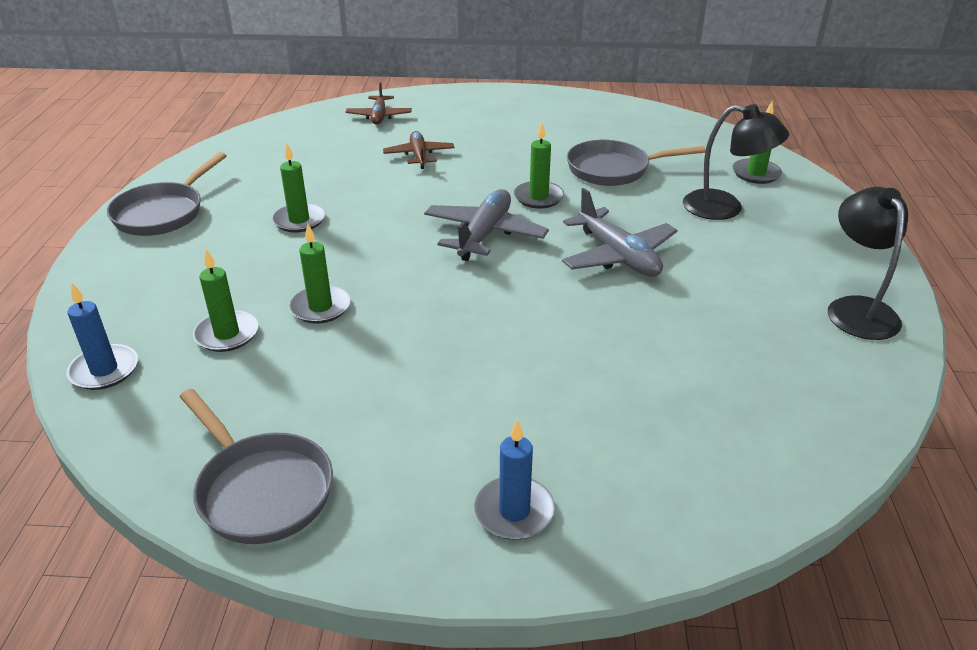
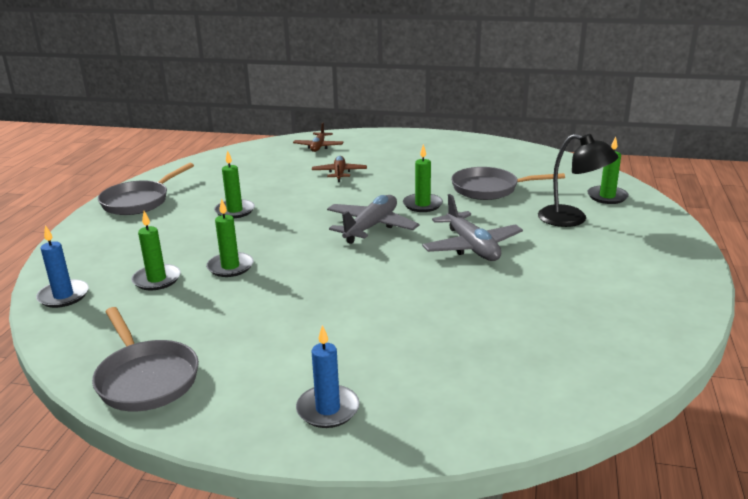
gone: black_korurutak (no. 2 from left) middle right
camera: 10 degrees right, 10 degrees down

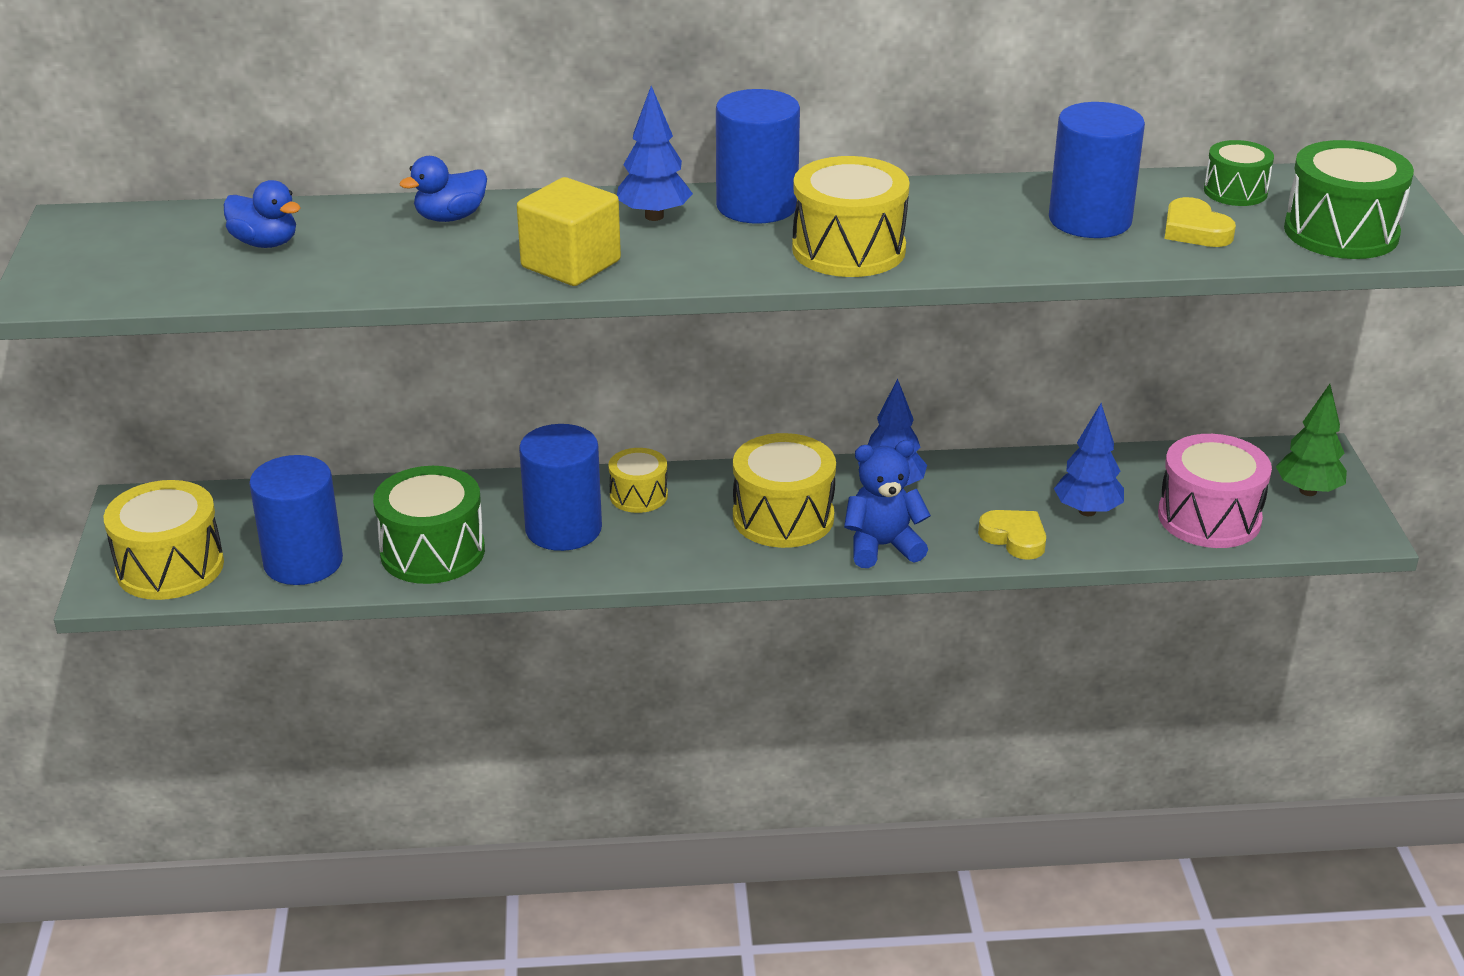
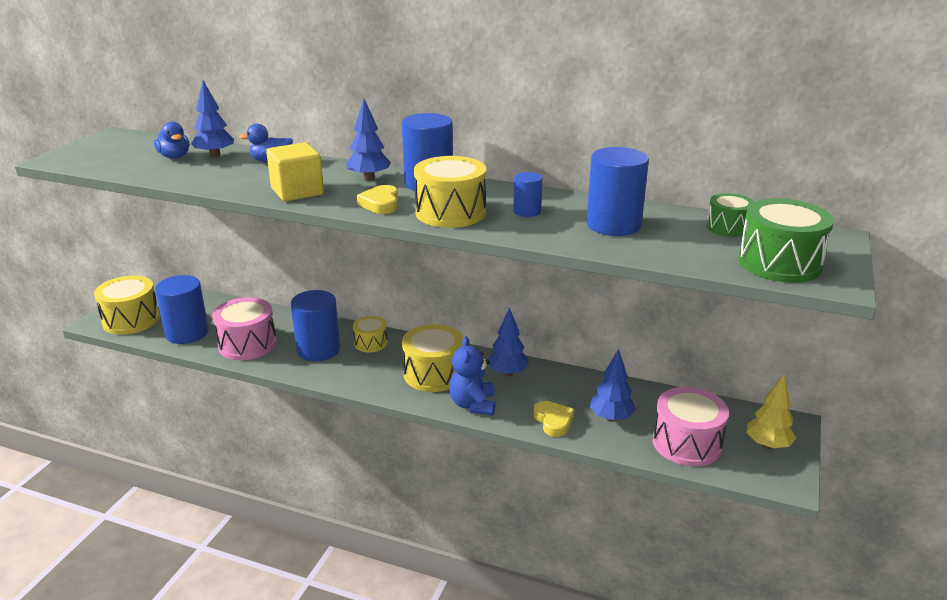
new: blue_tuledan (no. 1 from left) top left; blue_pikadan (no. 4 from left) top centre
shifted: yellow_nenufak (no. 2 from left in the first image) top right to yellow_nenufak (no. 1 from left) top centre
repainted: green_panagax (no. 1 from left) middle left to pink_panagax (no. 1 from left) middle left; green_tuledan middle right to yellow_tuledan bottom right
rotated: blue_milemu centre = centre 105 degrees counterclockwise
camera: 25 degrees right, 5 degrees down

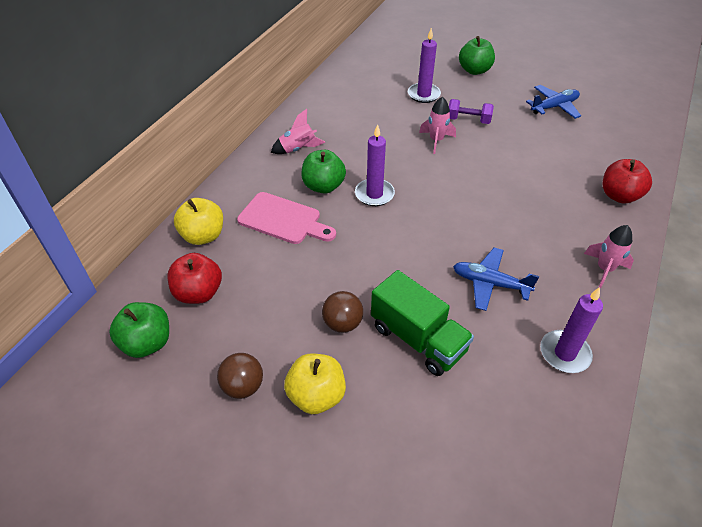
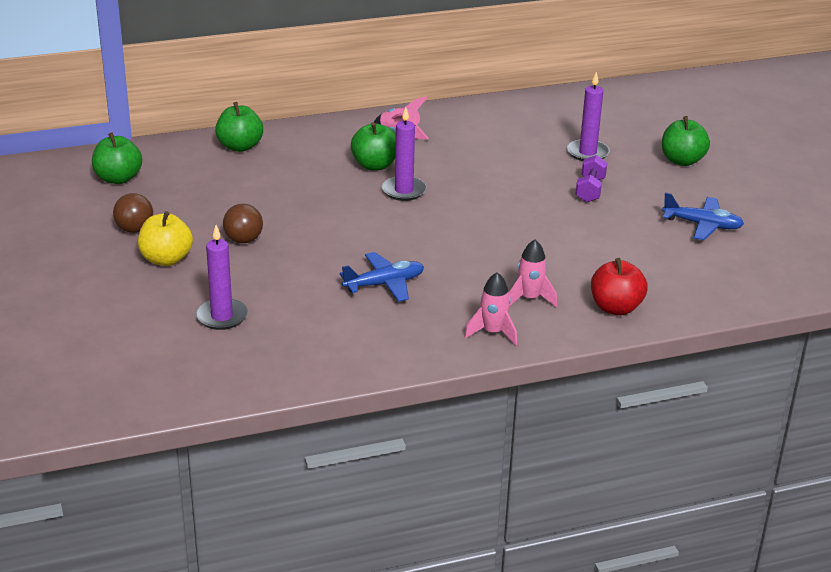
gone: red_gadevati (no. 1 from left) middle left; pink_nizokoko centre; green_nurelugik centre
shifted: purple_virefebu (no. 3 from left in the first image) middle right to purple_virefebu (no. 1 from left) middle left; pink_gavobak (no. 2 from left in the first image) top centre to pink_gavobak (no. 3 from left) centre
repainted: yellow_gadevati (no. 1 from left) middle left to green_gadevati (no. 2 from left) top left
rotated: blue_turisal (no. 1 from left) middle right = centre 90 degrees clockwise; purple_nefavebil top right = top right 45 degrees clockwise
camera: 45 degrees right, 15 degrees down

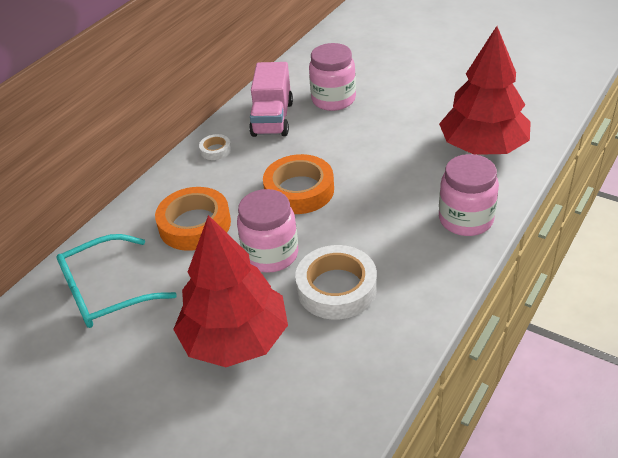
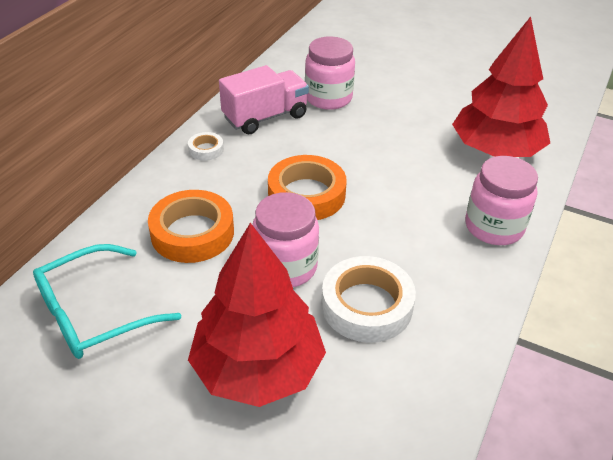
rotated: pink_nurelugik top centre = top centre 120 degrees counterclockwise
camera: 10 degrees left, 0 degrees up

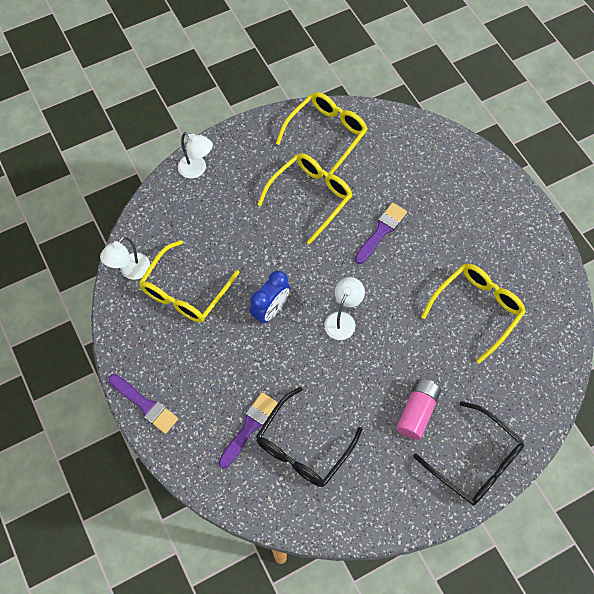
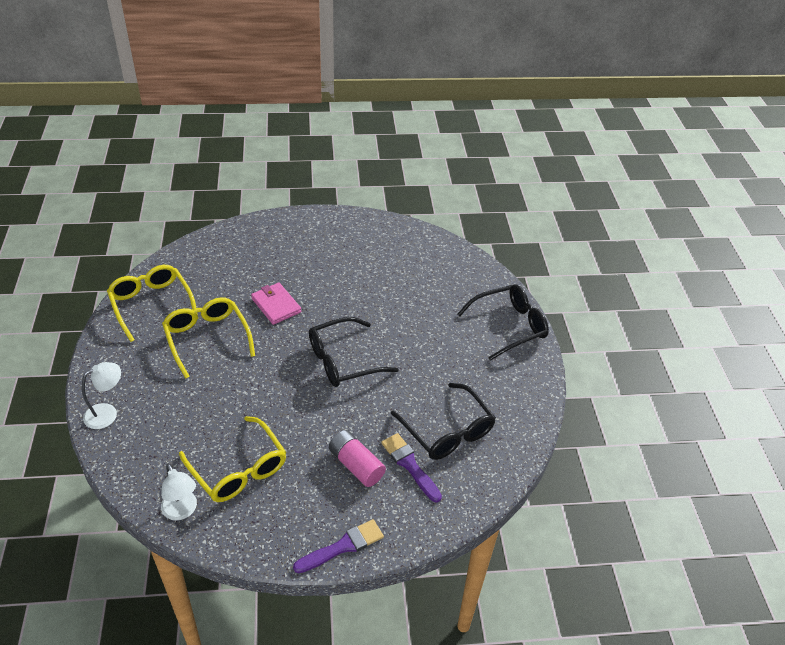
gone: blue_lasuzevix centre; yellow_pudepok (no. 4 from left) middle right
shifted: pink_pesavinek bottom right to bottom centre
swapped: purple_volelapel (no. 3 from left) centre to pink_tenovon centre; white_korurutak (no. 3 from left) centre to black_pudepok (no. 1 from left) centre
camera: 70 degrees left, 20 degrees down

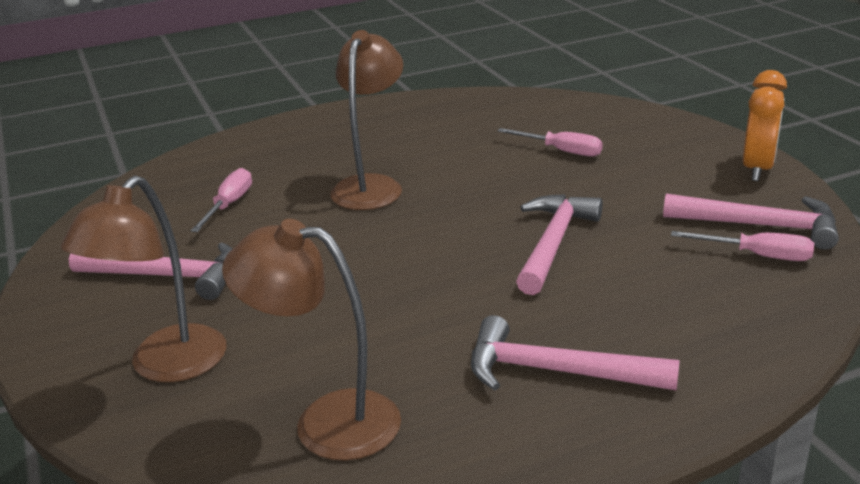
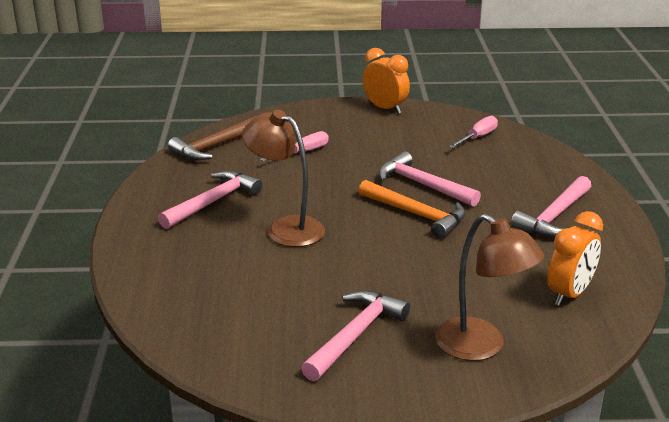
gone: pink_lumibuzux (no. 1 from left) middle left
new: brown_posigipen top left; orange_posigipen centre
shifted: pink_posigipen (no. 4 from left in the first image) middle right to pink_posigipen (no. 1 from left) middle left
swapped: brown_korurutak (no. 2 from left) bottom centre to orange_lasuzevix (no. 2 from left) middle right
camera: 70 degrees left, 0 degrees up

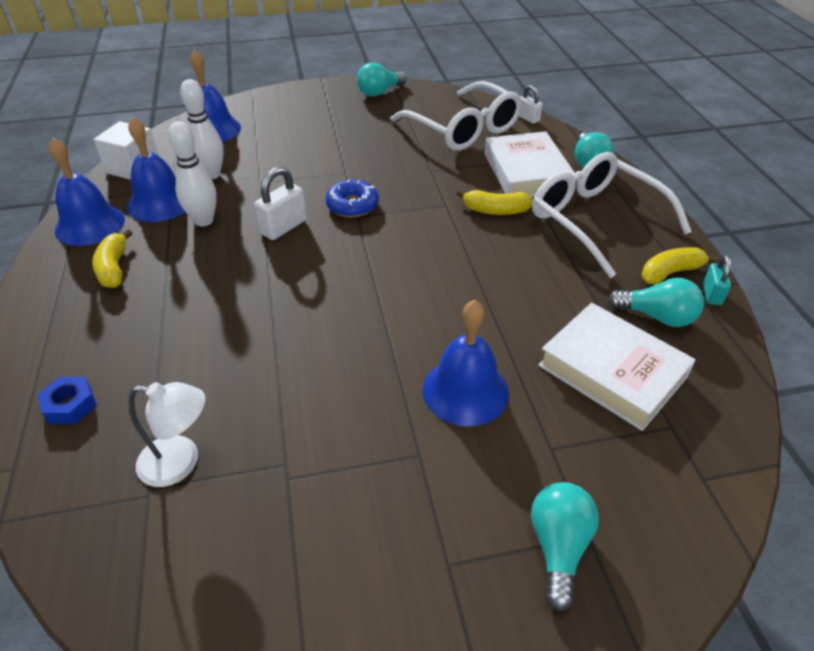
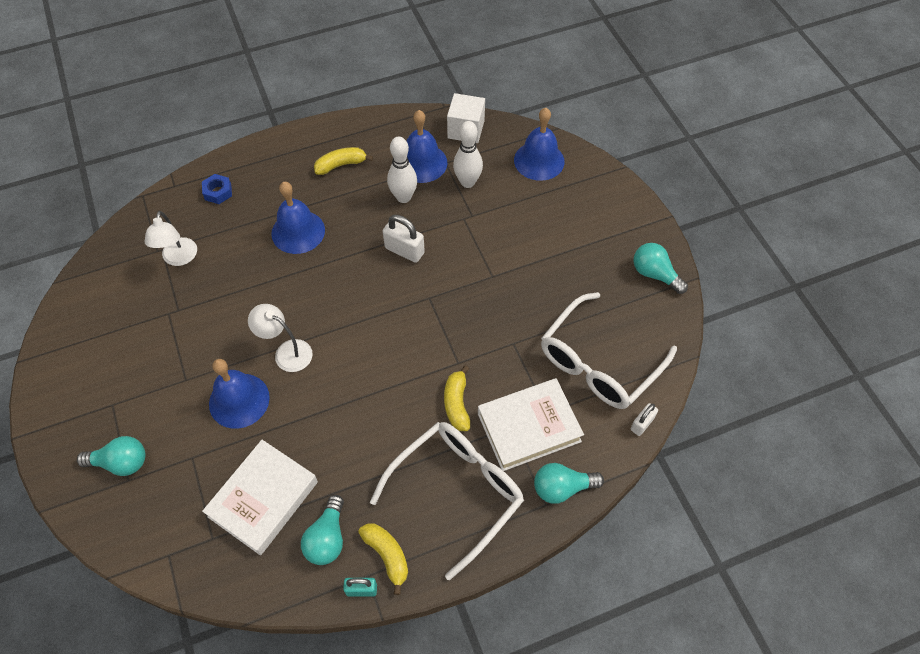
gone: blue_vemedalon top centre
new: white_korurutak (no. 2 from left) middle left
shifted: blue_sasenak (no. 1 from left in the first image) top left to blue_sasenak (no. 2 from left) middle left
camera: 80 degrees right, 15 degrees up

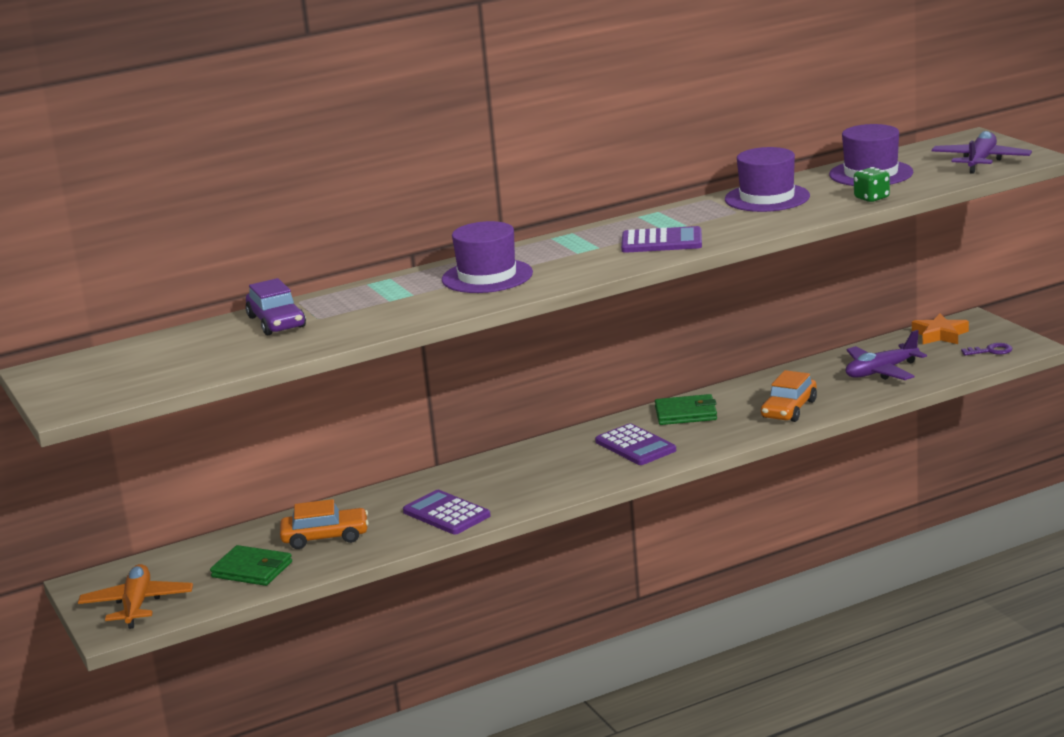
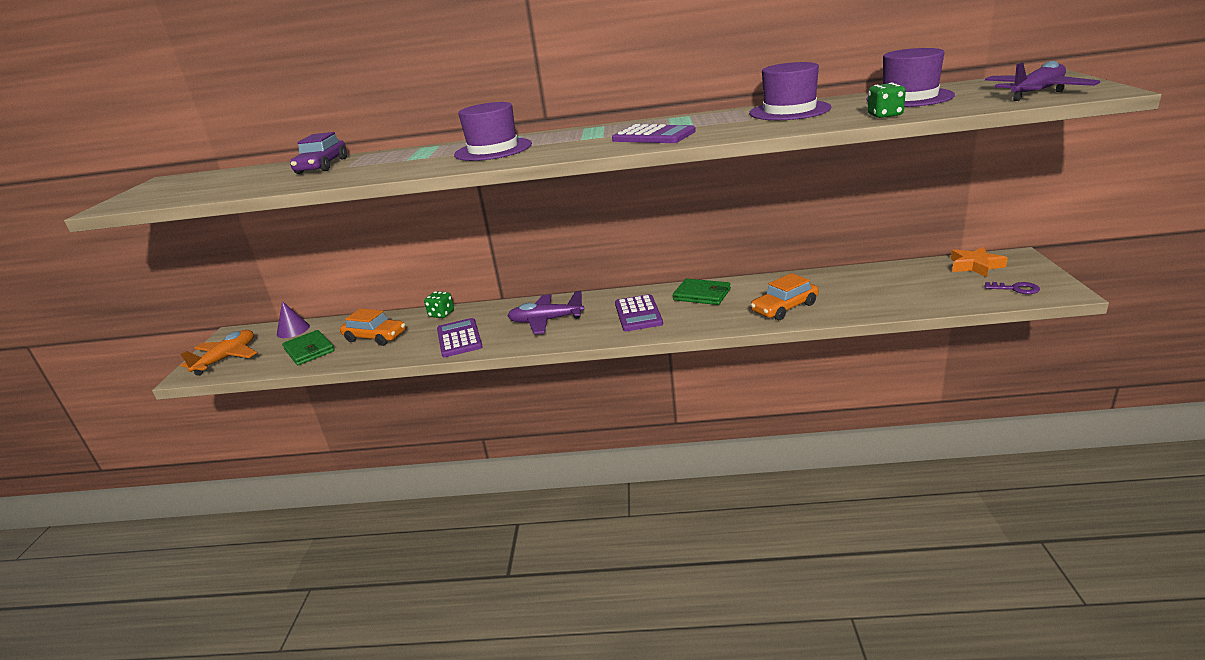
new: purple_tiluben middle left; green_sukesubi (no. 1 from left) centre
shifted: purple_turisal (no. 1 from left) middle right to centre
camera: 30 degrees right, 5 degrees up

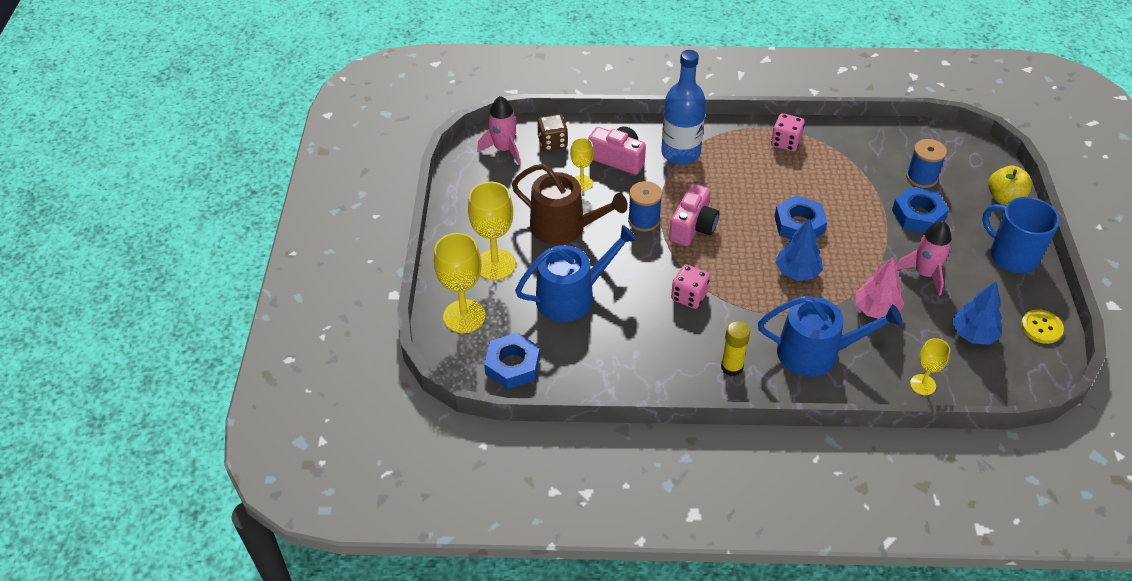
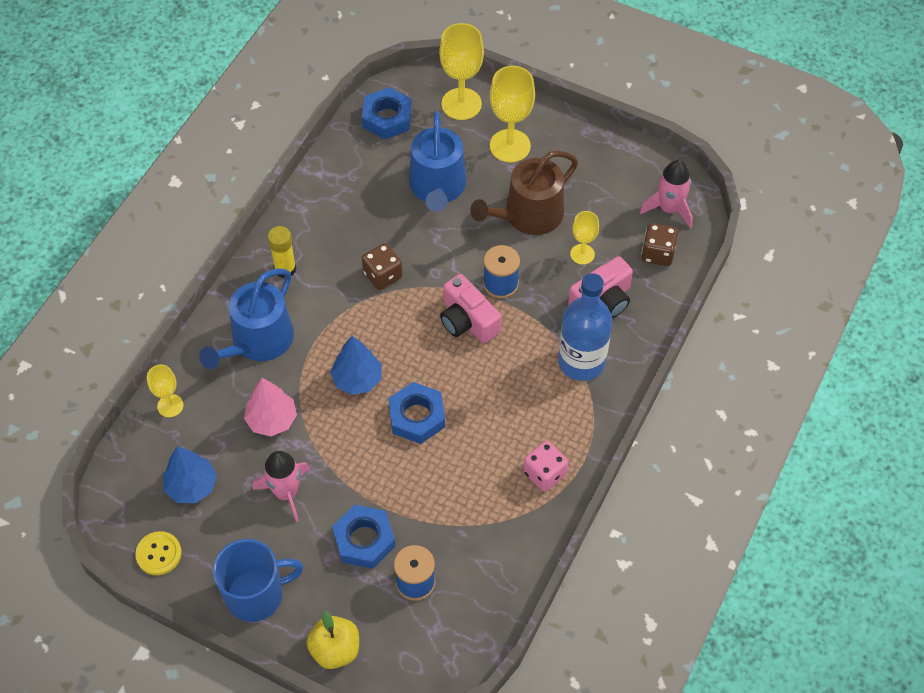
repainted: pink_sukesubi (no. 1 from left) centre to brown_sukesubi (no. 1 from left) centre
camera: 115 degrees right, 10 degrees up

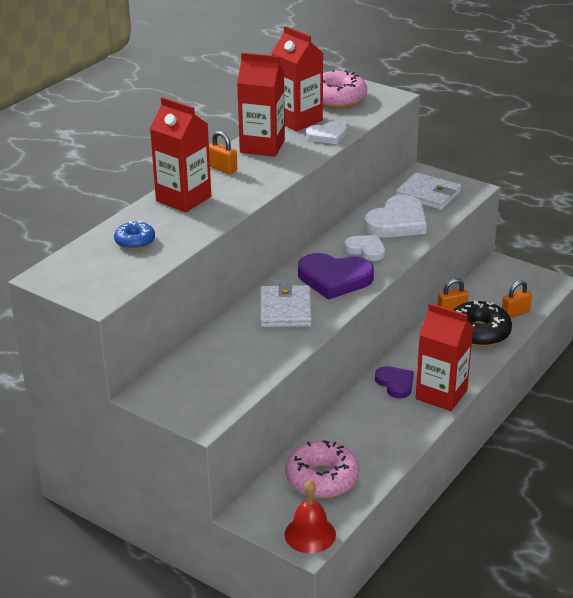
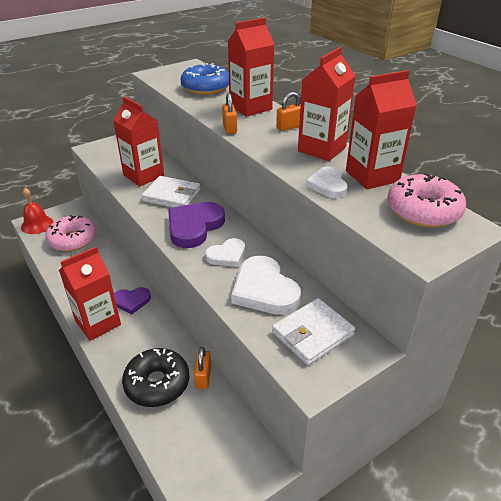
new: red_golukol (no. 2 from left) top left
shifted: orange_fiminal (no. 3 from left in the first image) middle right to orange_fiminal (no. 2 from left) top centre
scaled: blue_vemedalon middle left = top centre x1.77
camera: 110 degrees right, 5 degrees up

